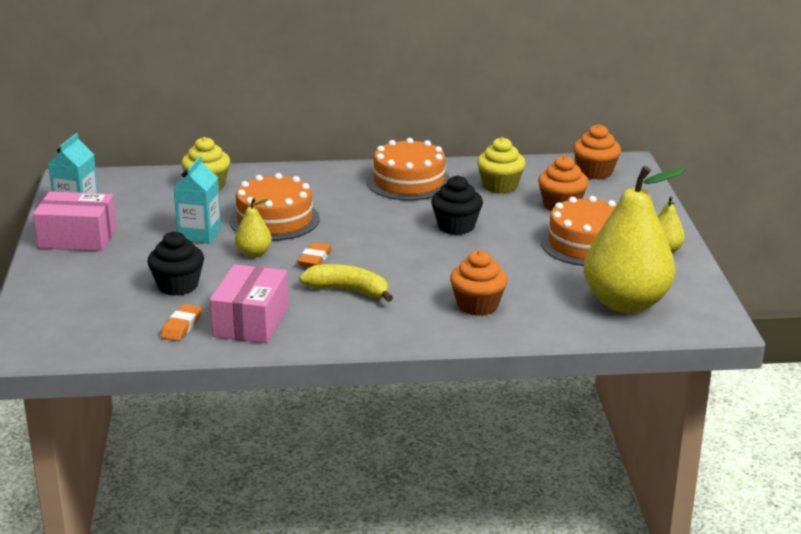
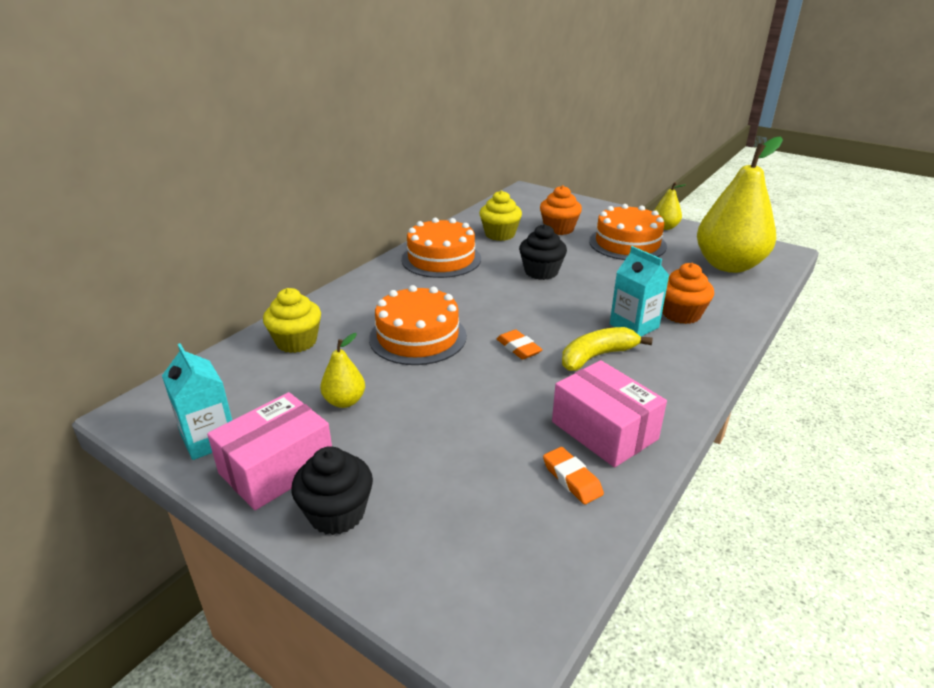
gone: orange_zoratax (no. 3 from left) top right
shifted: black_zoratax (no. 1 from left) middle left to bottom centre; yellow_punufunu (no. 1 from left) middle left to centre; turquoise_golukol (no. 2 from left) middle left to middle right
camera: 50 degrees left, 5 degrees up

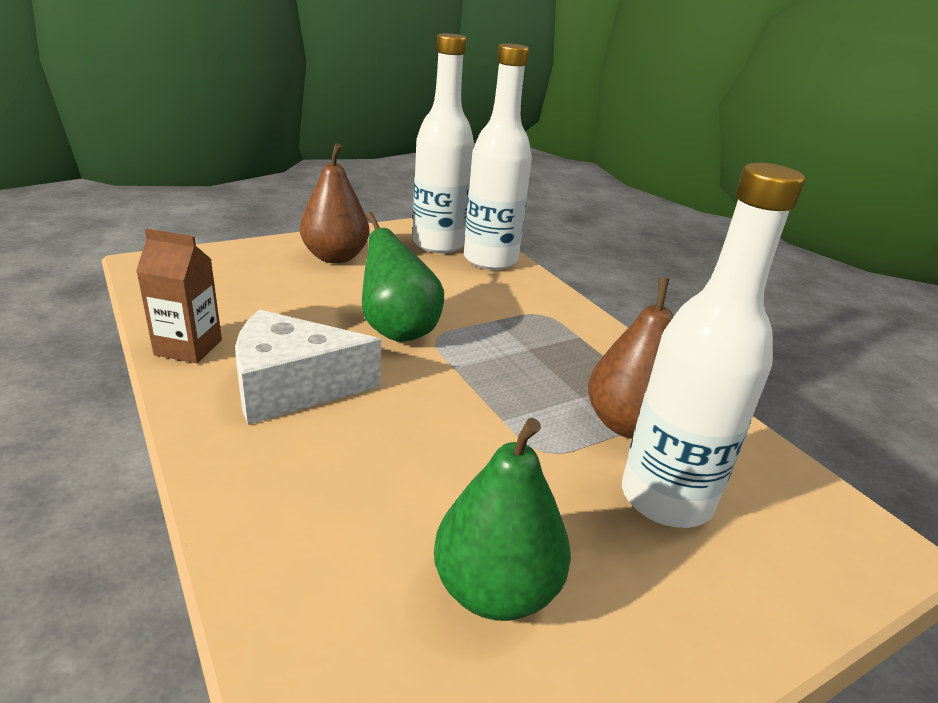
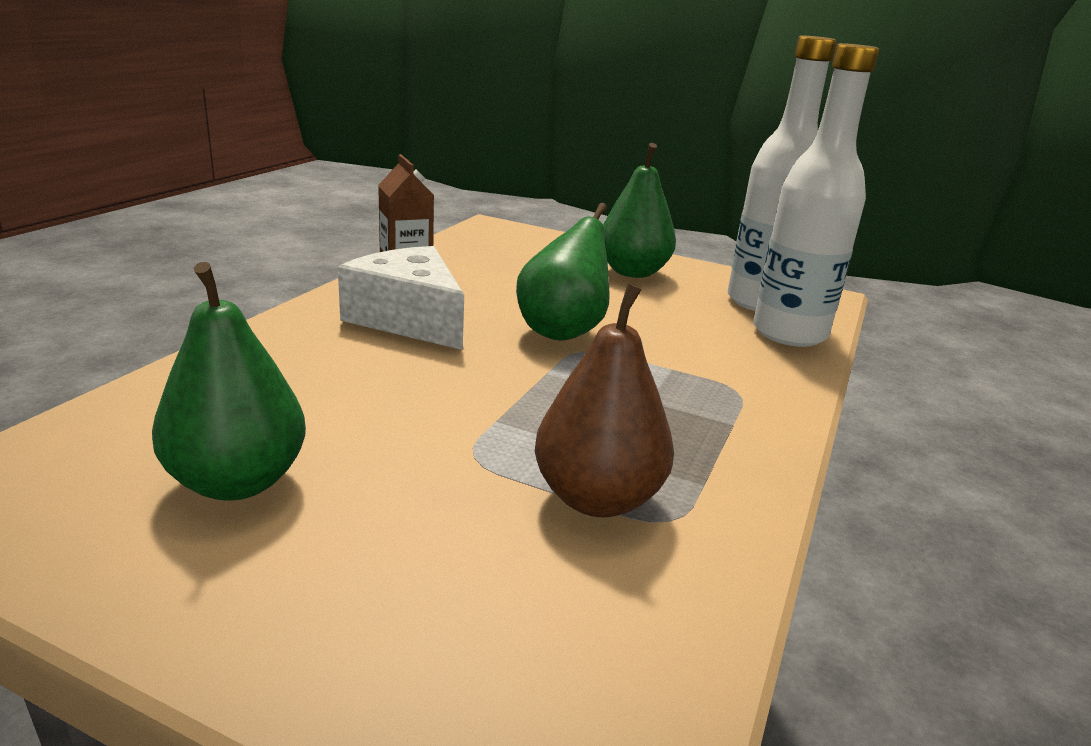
gone: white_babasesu (no. 3 from left) middle right
repainted: brown_punufunu (no. 1 from left) top centre to green_punufunu (no. 3 from left) top centre
camera: 55 degrees right, 5 degrees down

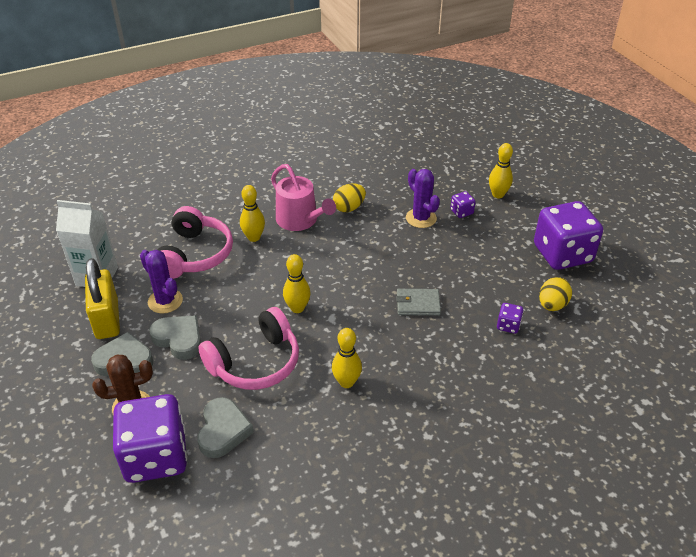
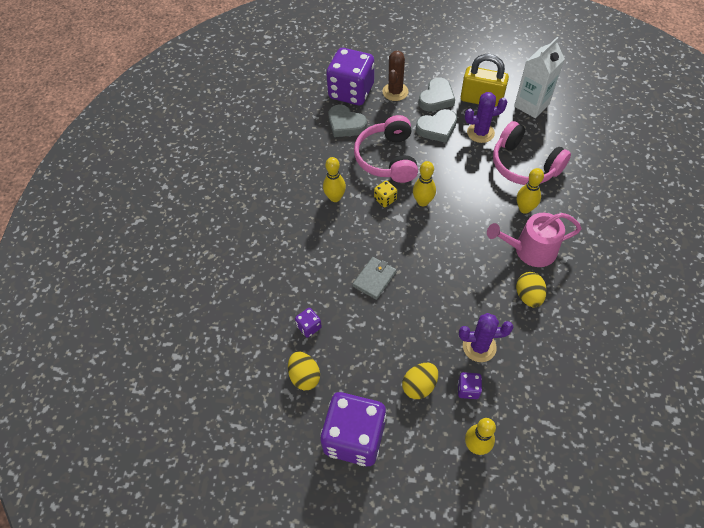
new: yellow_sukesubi centre; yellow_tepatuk (no. 2 from left) bottom centre
camera: 125 degrees right, 15 degrees up

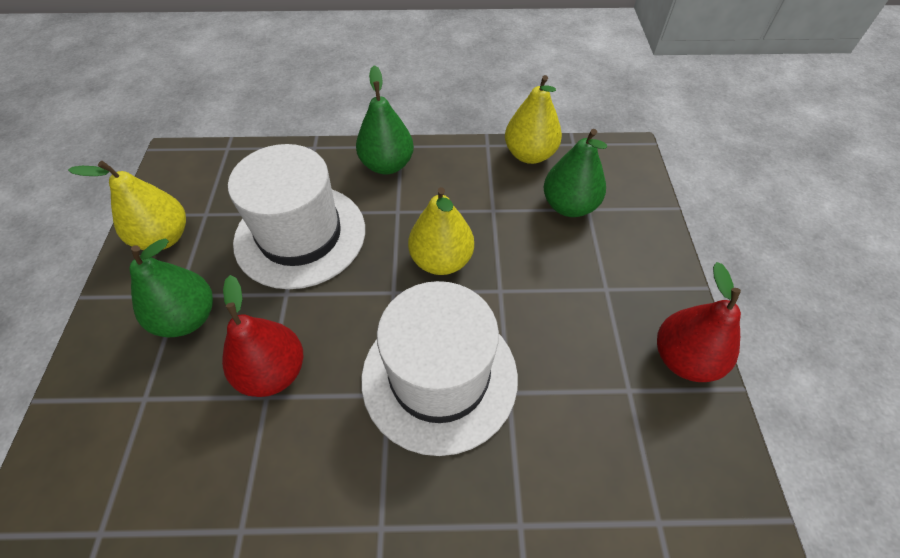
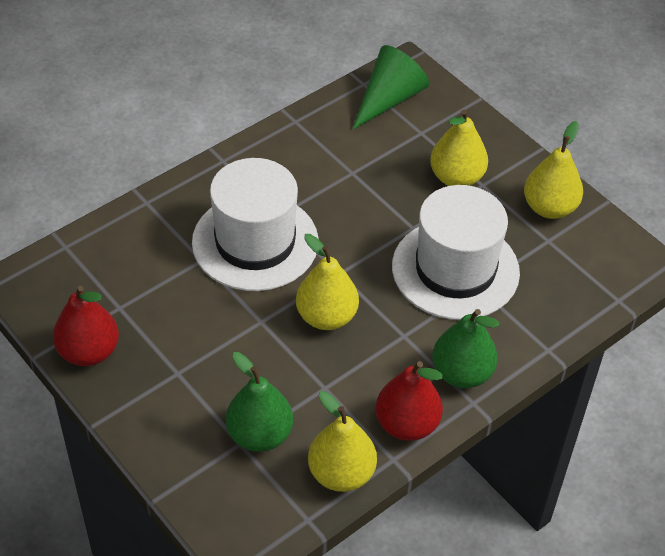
new: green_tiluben top centre
shifted: red_punufunu (no. 1 from left in the first image) middle left to red_punufunu (no. 2 from left) bottom centre
repainted: green_punufunu (no. 1 from left) middle left to yellow_punufunu (no. 3 from left) top right
camera: 140 degrees right, 5 degrees down

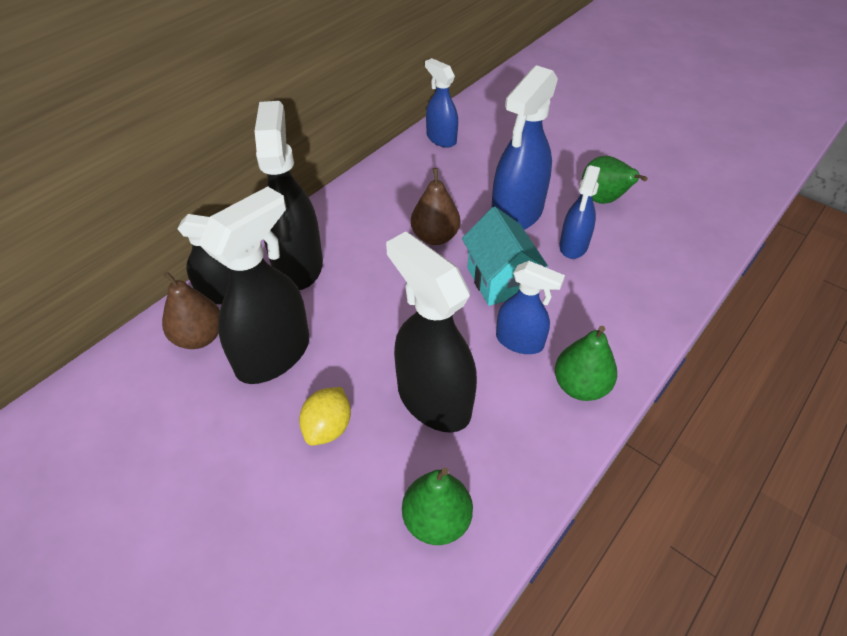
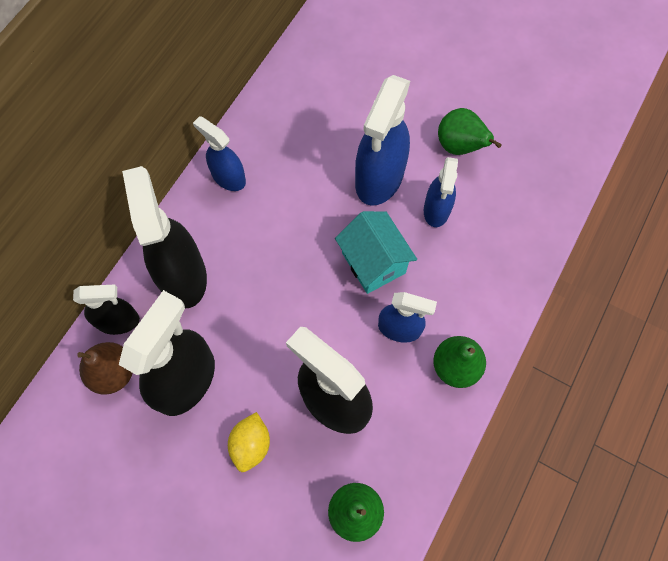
gone: brown_punufunu (no. 2 from left) top centre
shifted: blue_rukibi (no. 1 from left) top centre to top left
camera: 10 degrees left, 20 degrees up

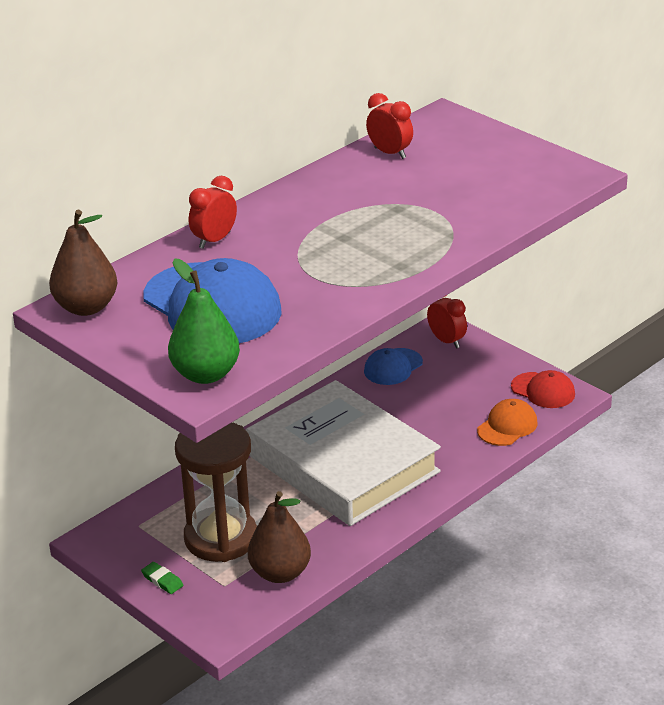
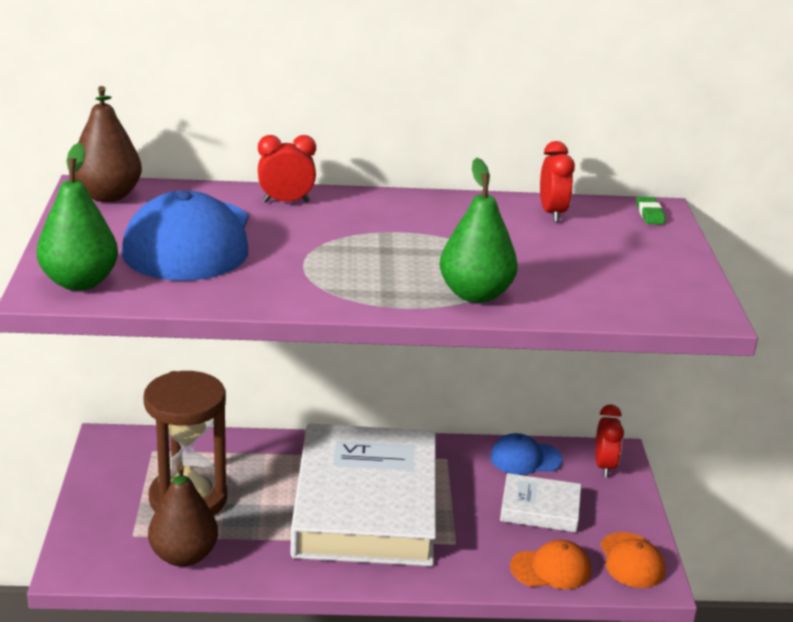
new: green_punufunu (no. 2 from left) centre; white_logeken (no. 2 from left) bottom right
shifted: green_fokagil bottom left to middle right
repainted: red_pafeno middle right to orange_pafeno (no. 2 from left) bottom right
camera: 40 degrees right, 5 degrees down

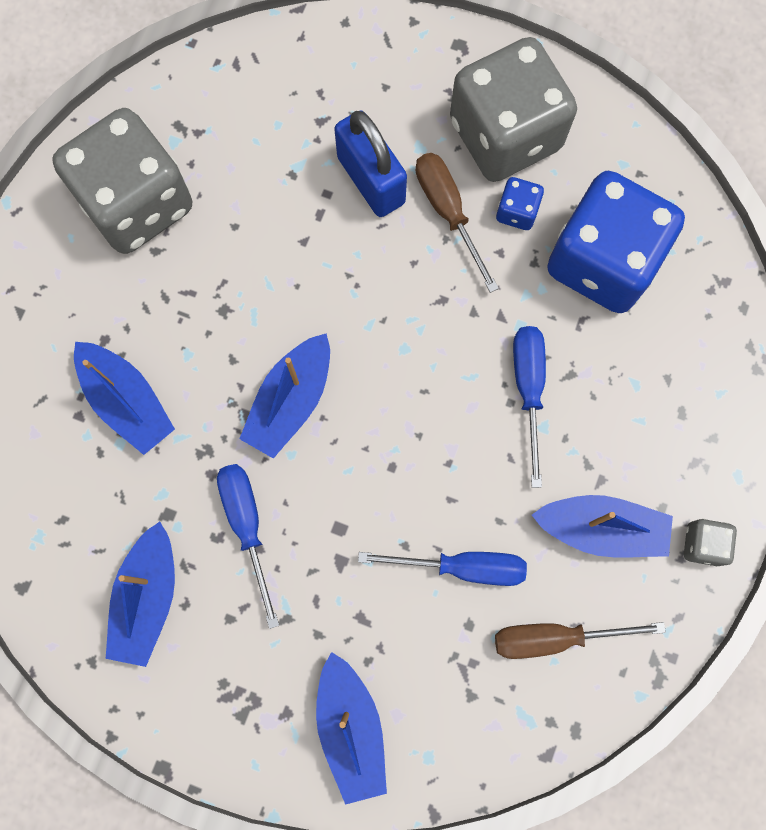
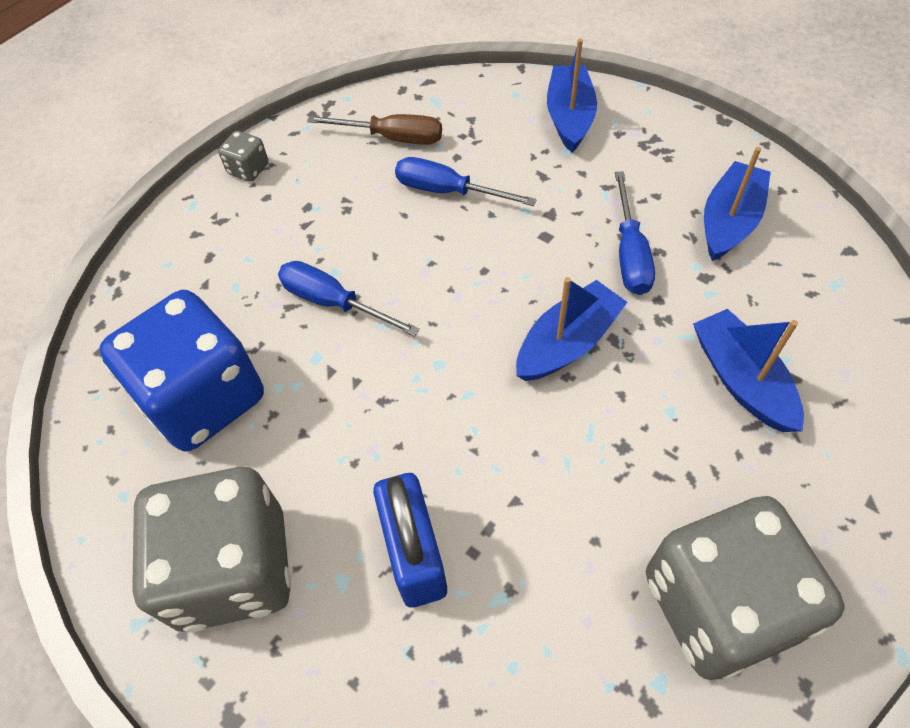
gone: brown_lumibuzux (no. 1 from left) top centre; blue_sukesubi (no. 1 from left) top right; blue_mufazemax (no. 5 from left) middle right
rotated: blue_lumibuzux (no. 3 from left in the first image) middle right = centre 105 degrees clockwise
camera: 160 degrees left, 20 degrees down

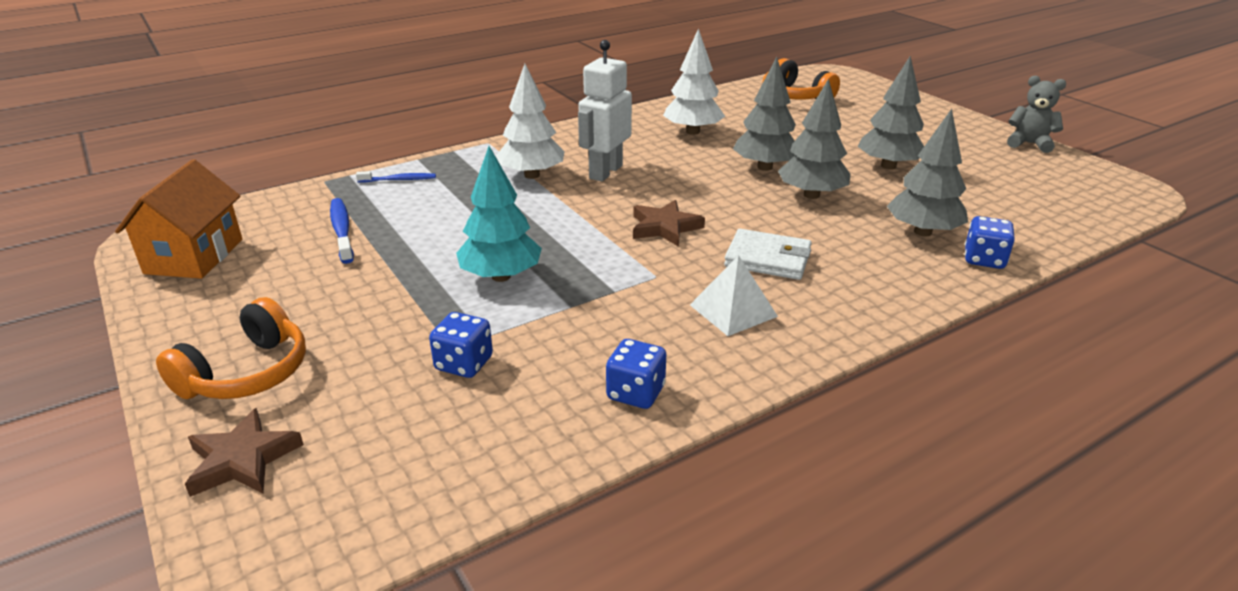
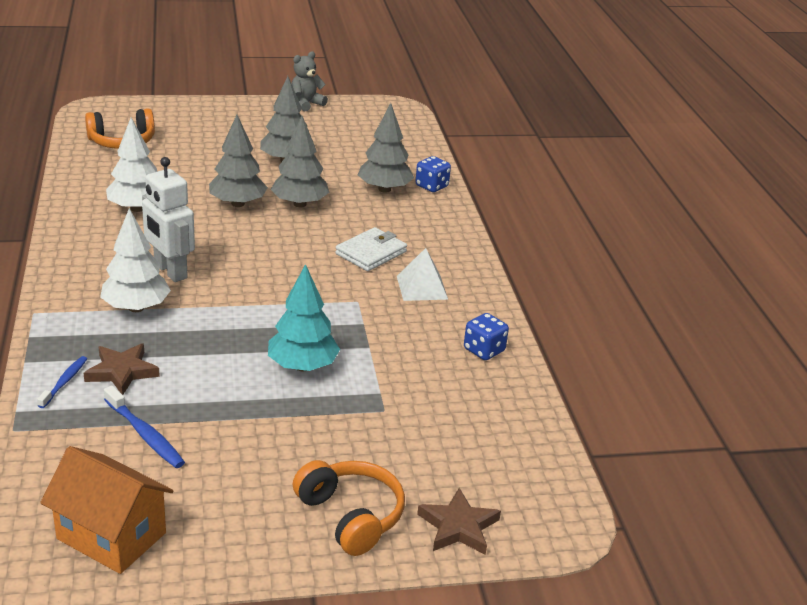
gone: blue_sukesubi (no. 1 from left) centre
shifted: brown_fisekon (no. 2 from left in the first image) centre to brown_fisekon (no. 1 from left) middle left
rotated: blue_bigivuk (no. 1 from left in the first image) middle left = bottom left 135 degrees counterclockwise
camera: 70 degrees left, 0 degrees up

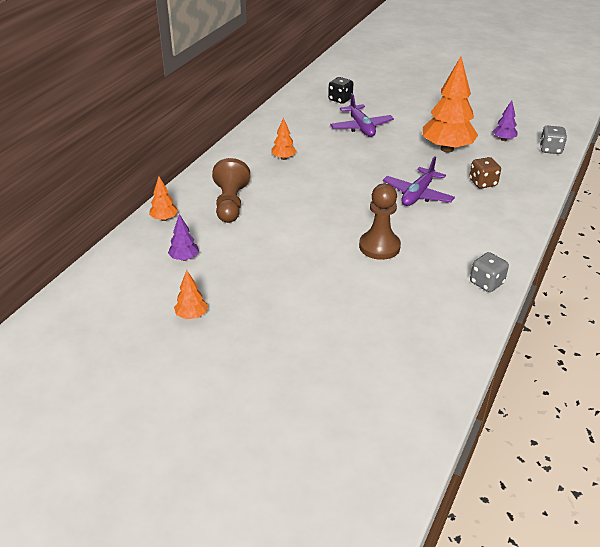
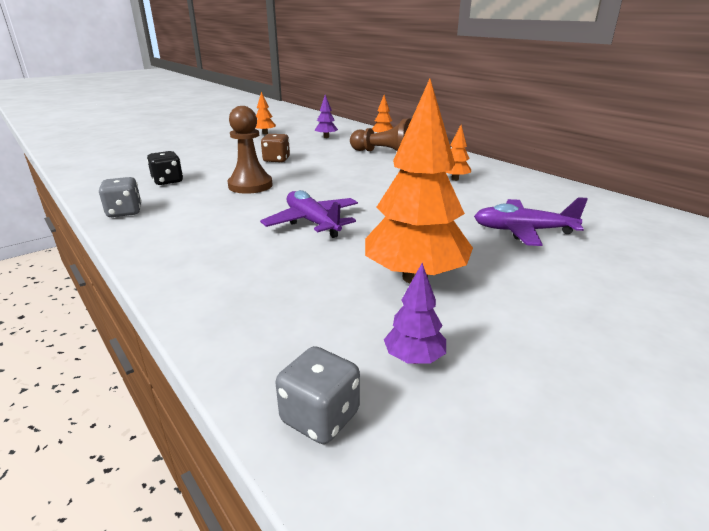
shifted: black_sukesubi top centre to top left; brown_sukesubi top right to top centre
camera: 115 degrees right, 10 degrees down

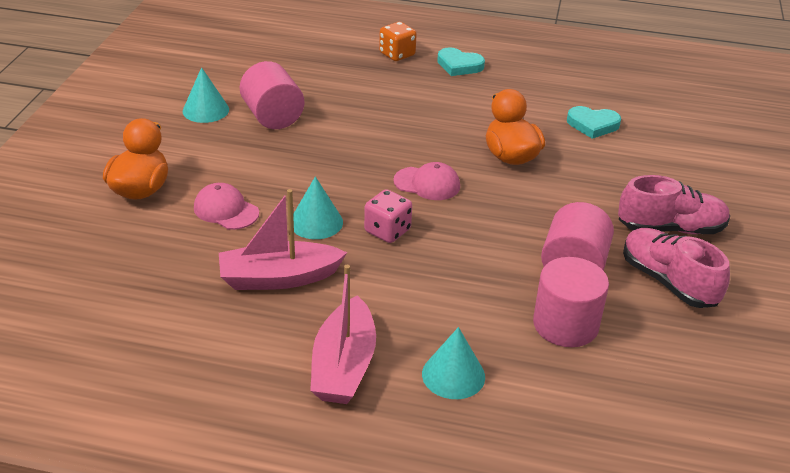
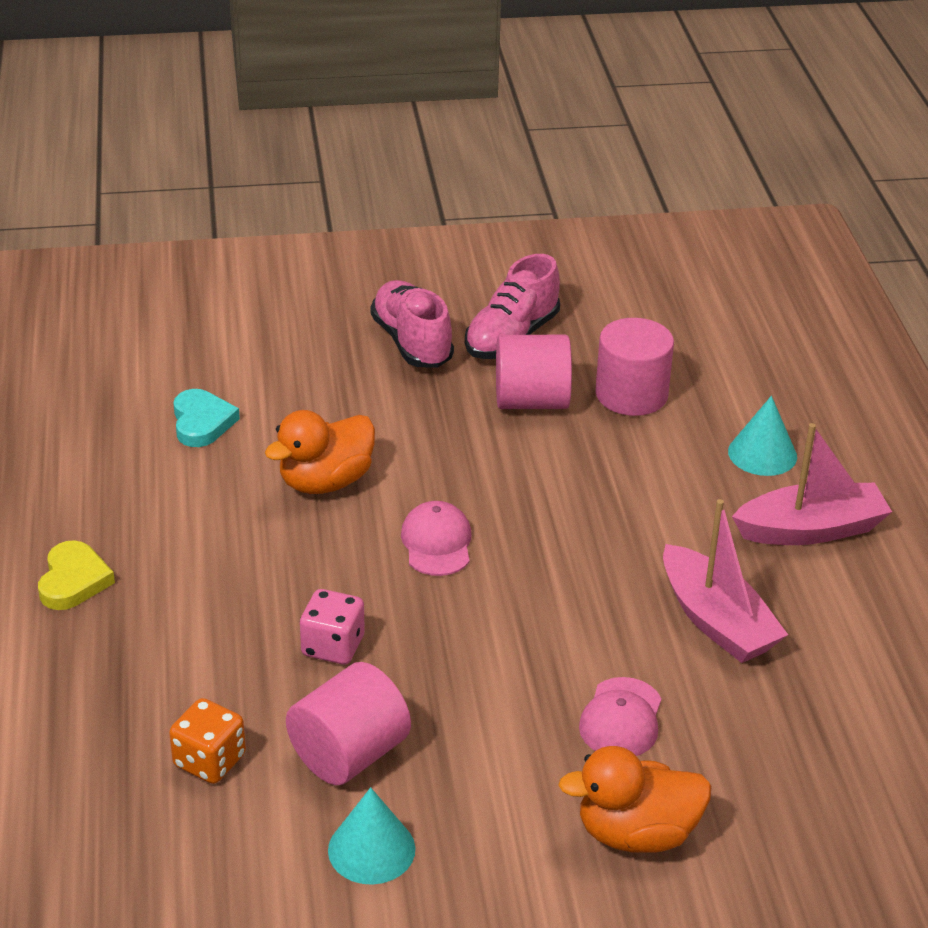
gone: turquoise_tiluben (no. 2 from left) centre
shifted: orange_sukesubi top centre to bottom left; pink_sukesubi centre to bottom centre
repainted: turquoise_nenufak (no. 1 from left) top centre to yellow_nenufak middle left
camera: 110 degrees left, 0 degrees up

